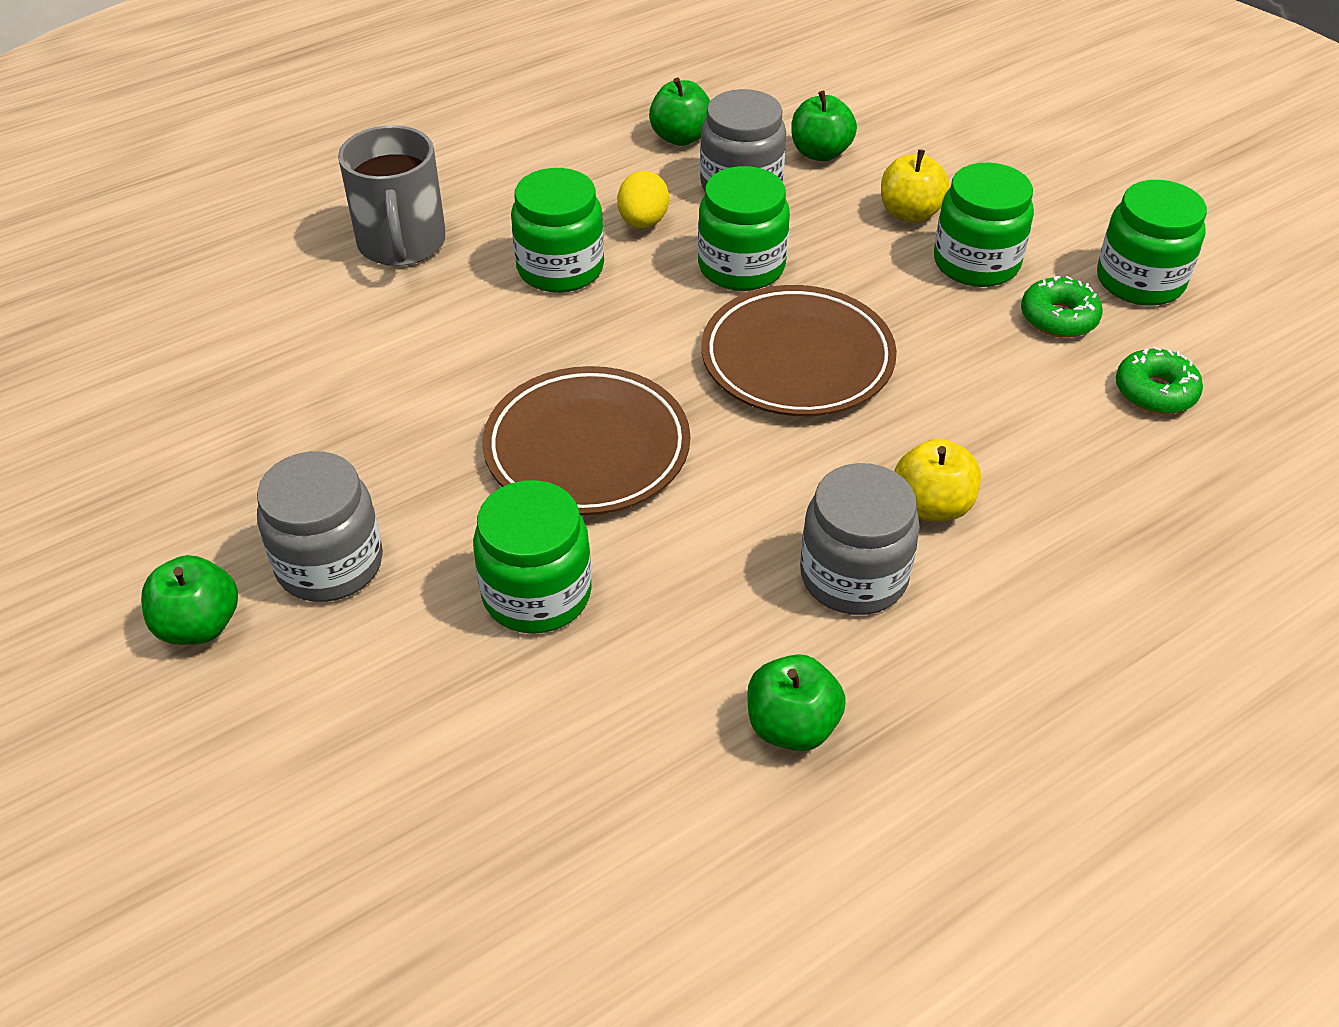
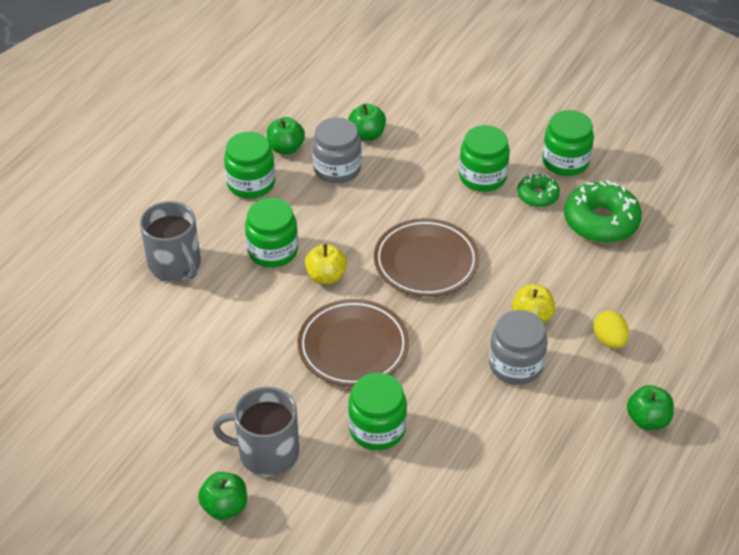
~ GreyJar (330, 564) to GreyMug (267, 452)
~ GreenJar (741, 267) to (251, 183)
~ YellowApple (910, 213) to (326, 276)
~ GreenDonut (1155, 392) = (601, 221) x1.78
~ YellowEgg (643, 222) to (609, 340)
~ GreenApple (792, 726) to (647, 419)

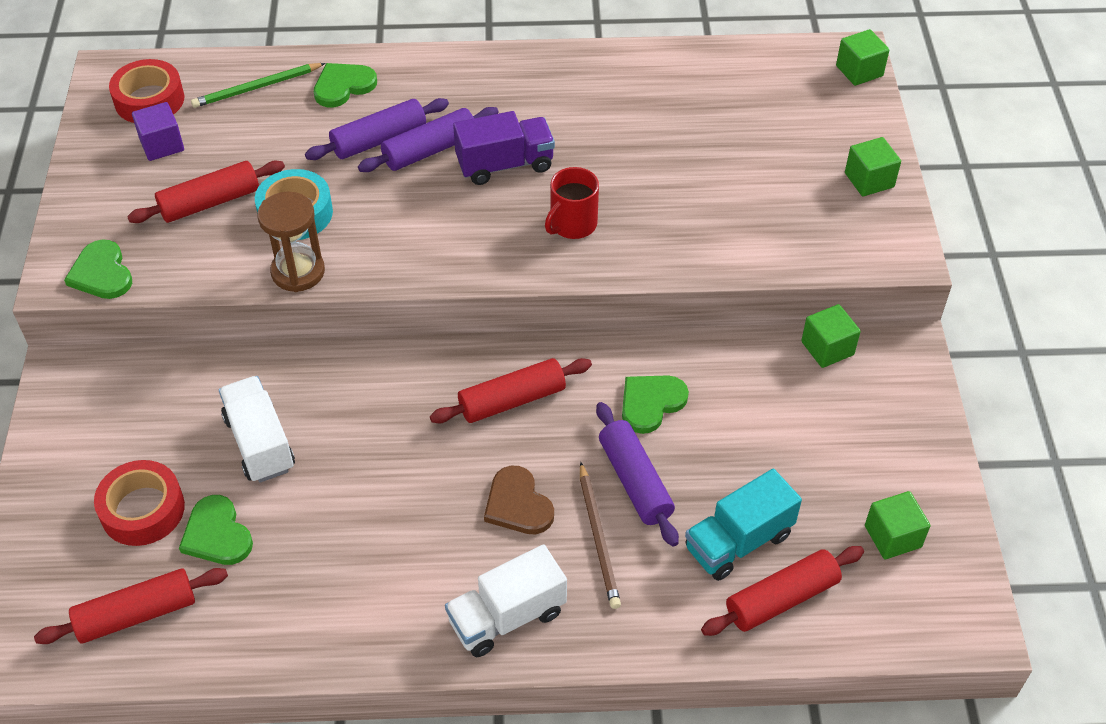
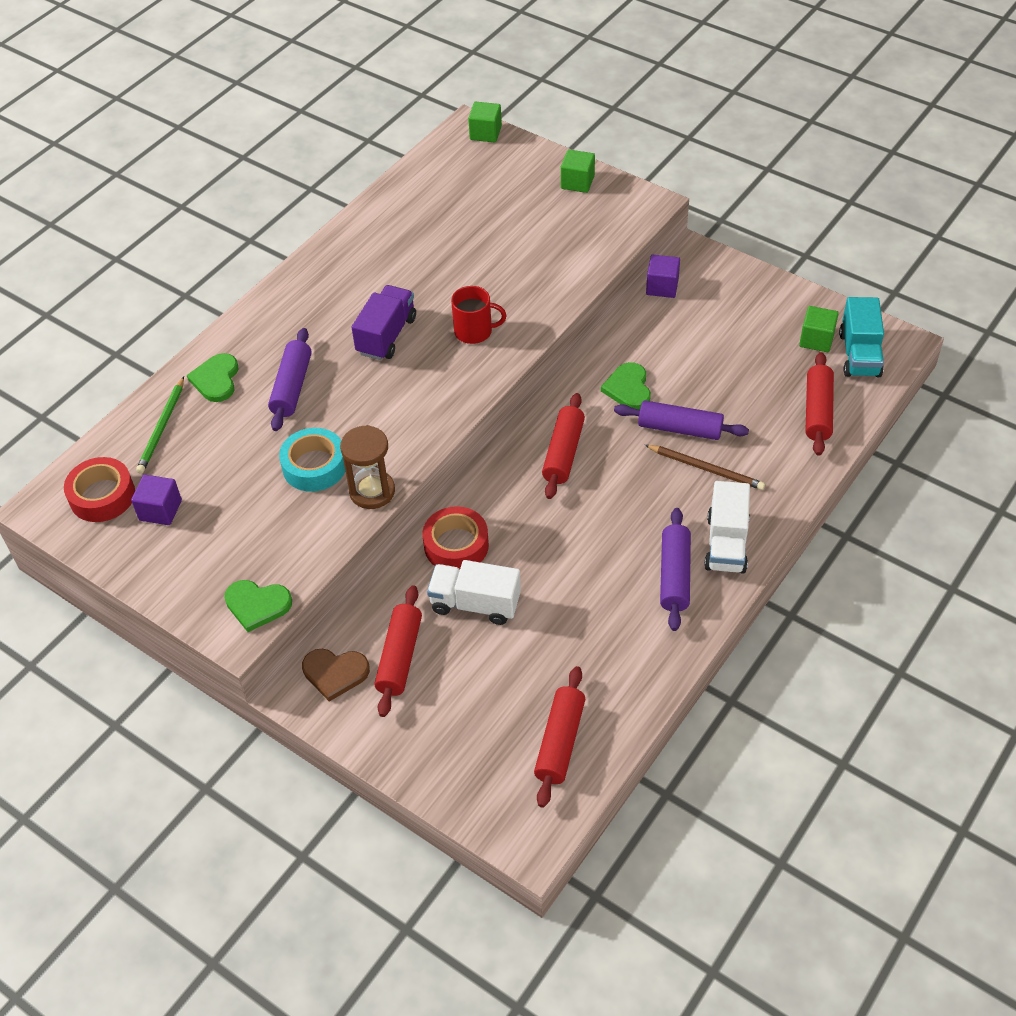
~ BrownHeart (518, 504) to (335, 673)
~ RedRollingPin (210, 202) to (400, 657)
~ RedTape (143, 510) to (456, 545)
~ RedMug (572, 224) = (474, 331) 75 degrees counterclockwise
~ GreenCube (827, 348) to PurpleCube (662, 287)
~ PurpleRollingPin (430, 150) to (675, 575)
~ TurquoiseTruck (738, 542) to (859, 354)
- GreenHeart (217, 534)

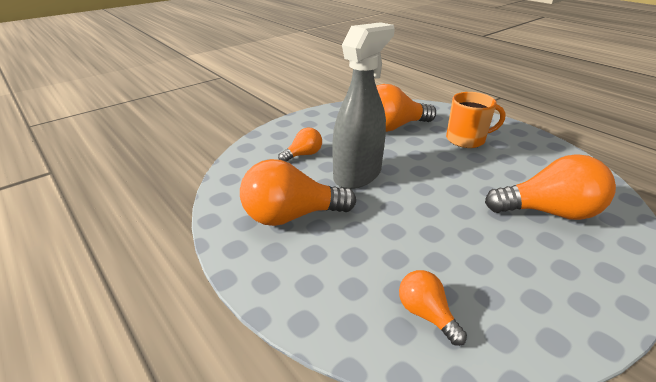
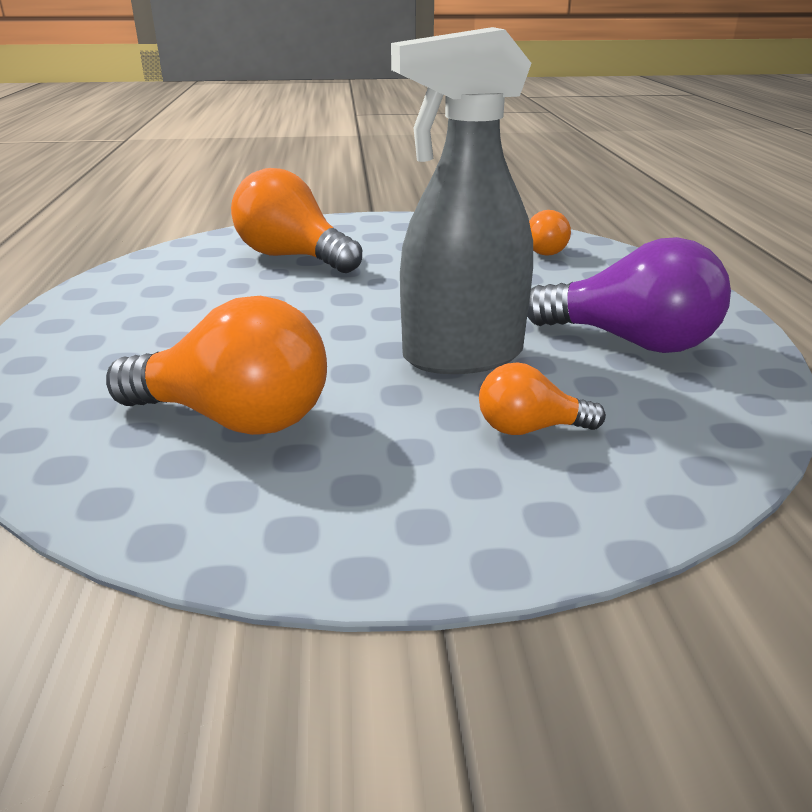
~ OrangeLightBulb (291, 216) to PurpleLightBulb (630, 341)
- OrangeMug (466, 139)

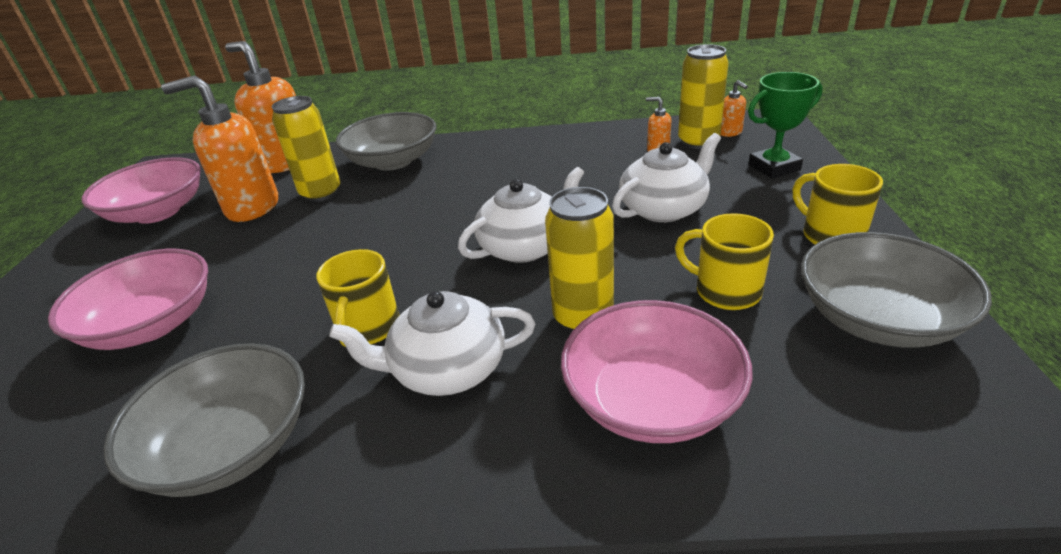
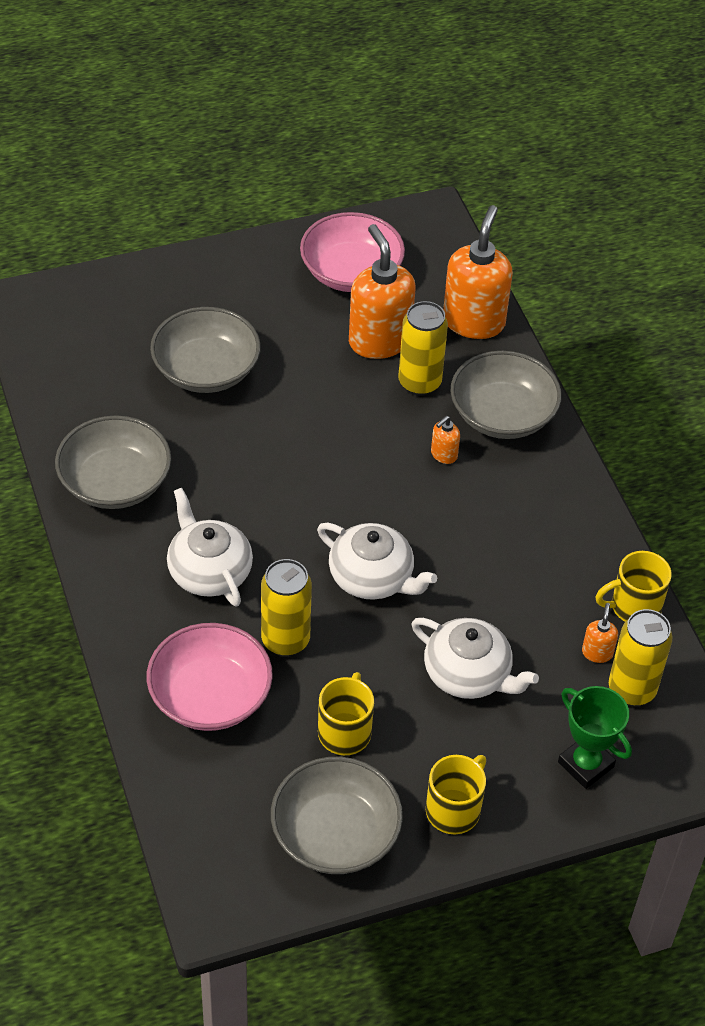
~ PinkBowl (152, 324) to GreyBowl (206, 370)
~ OrangeSoapDispenser (730, 132) to (443, 455)
~ YellowMug (368, 329) to (634, 607)

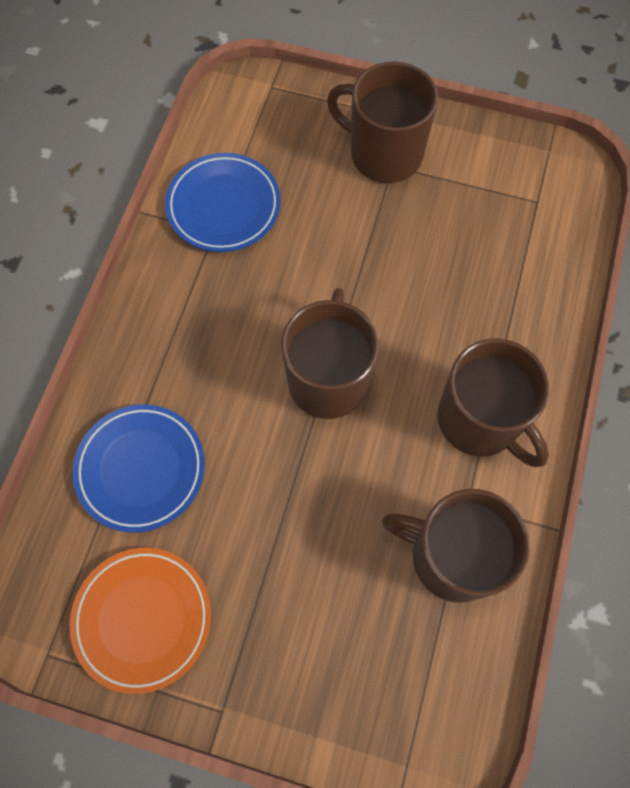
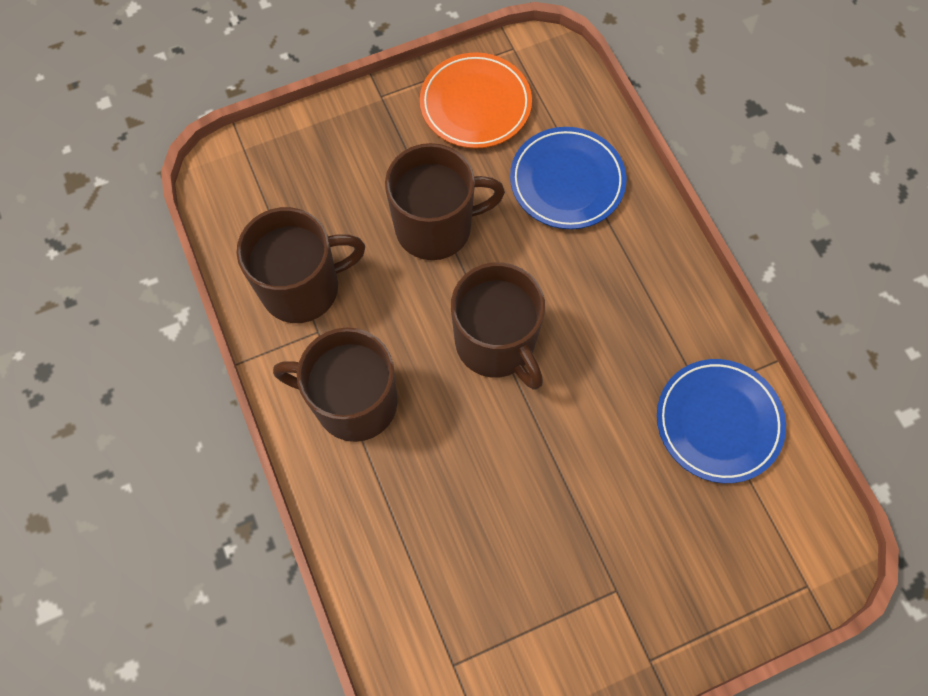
~ BrownMug (383, 154) to (436, 227)

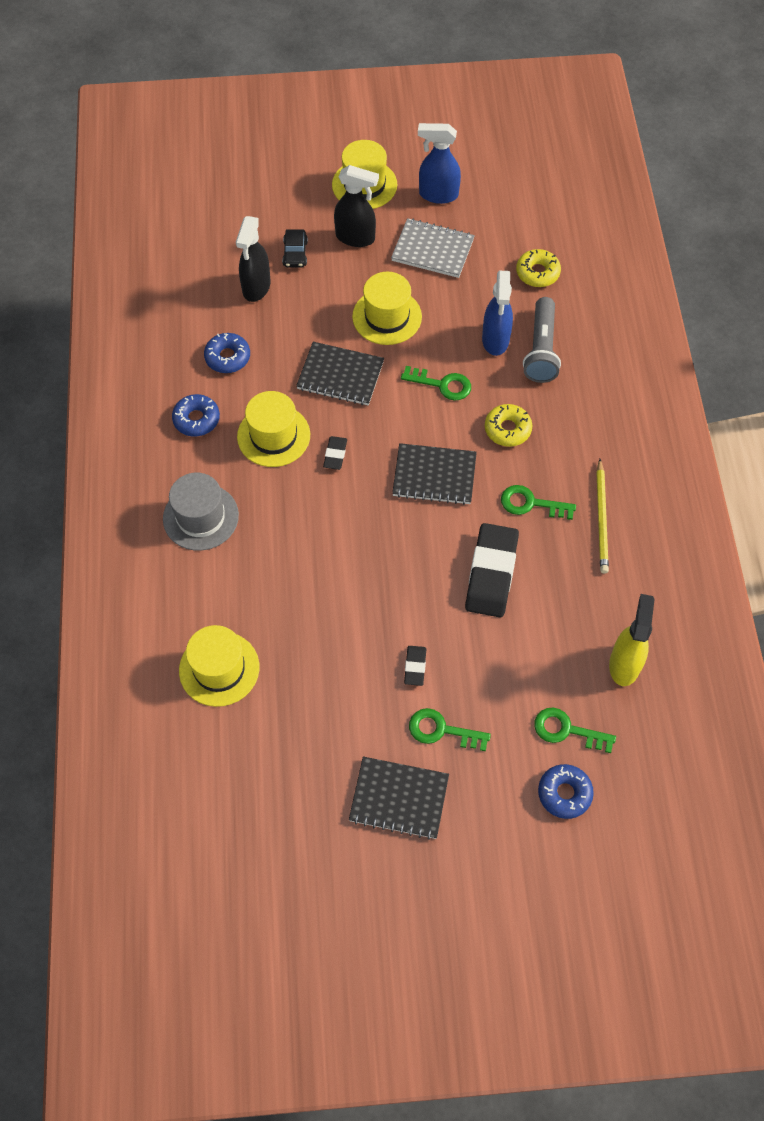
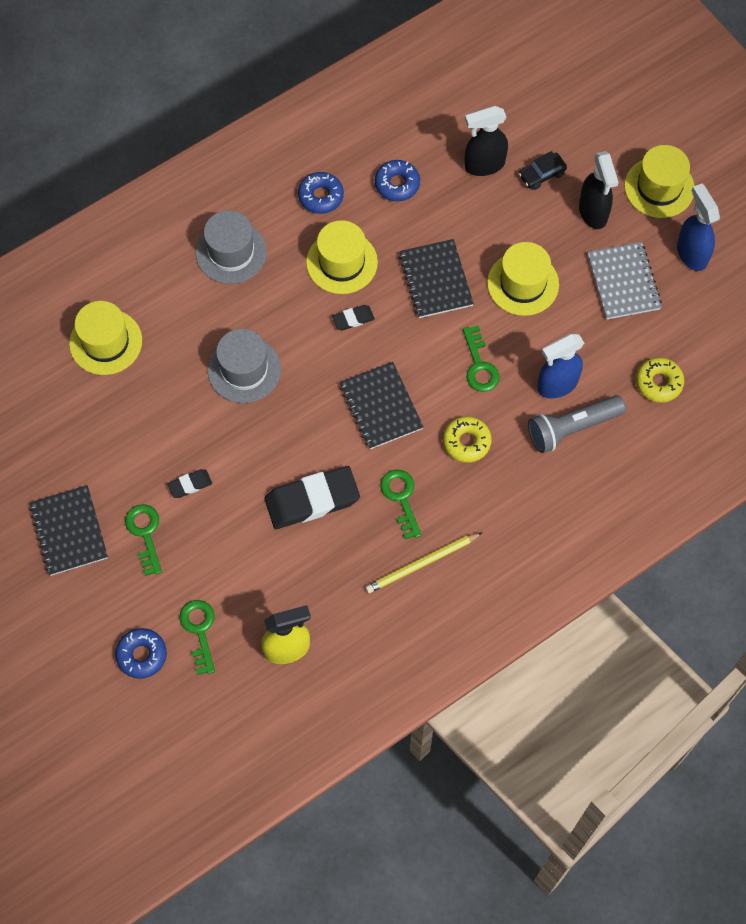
+ GreyHat (244, 370)

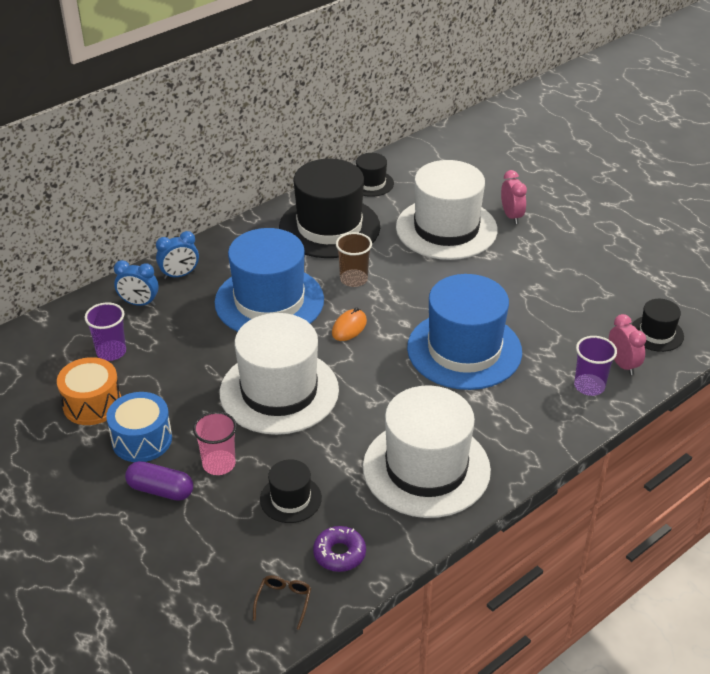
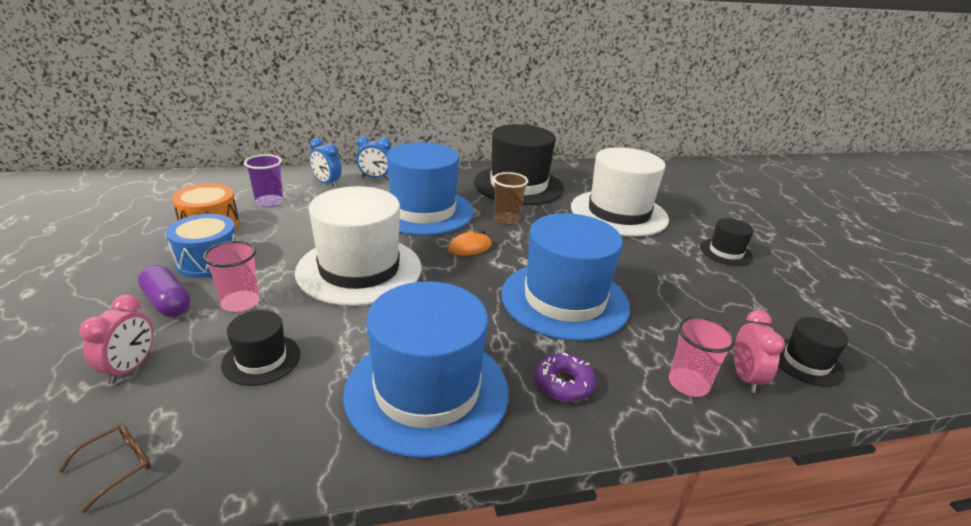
~ PinkClock (511, 216) to (130, 368)
~ WhiteHat (426, 468) to BlueHat (427, 391)
~ PurpleDonut (339, 554) to (563, 384)
~ PurpleCup (589, 386) to PinkCup (688, 384)
~ BlackHat (371, 183) to (726, 252)

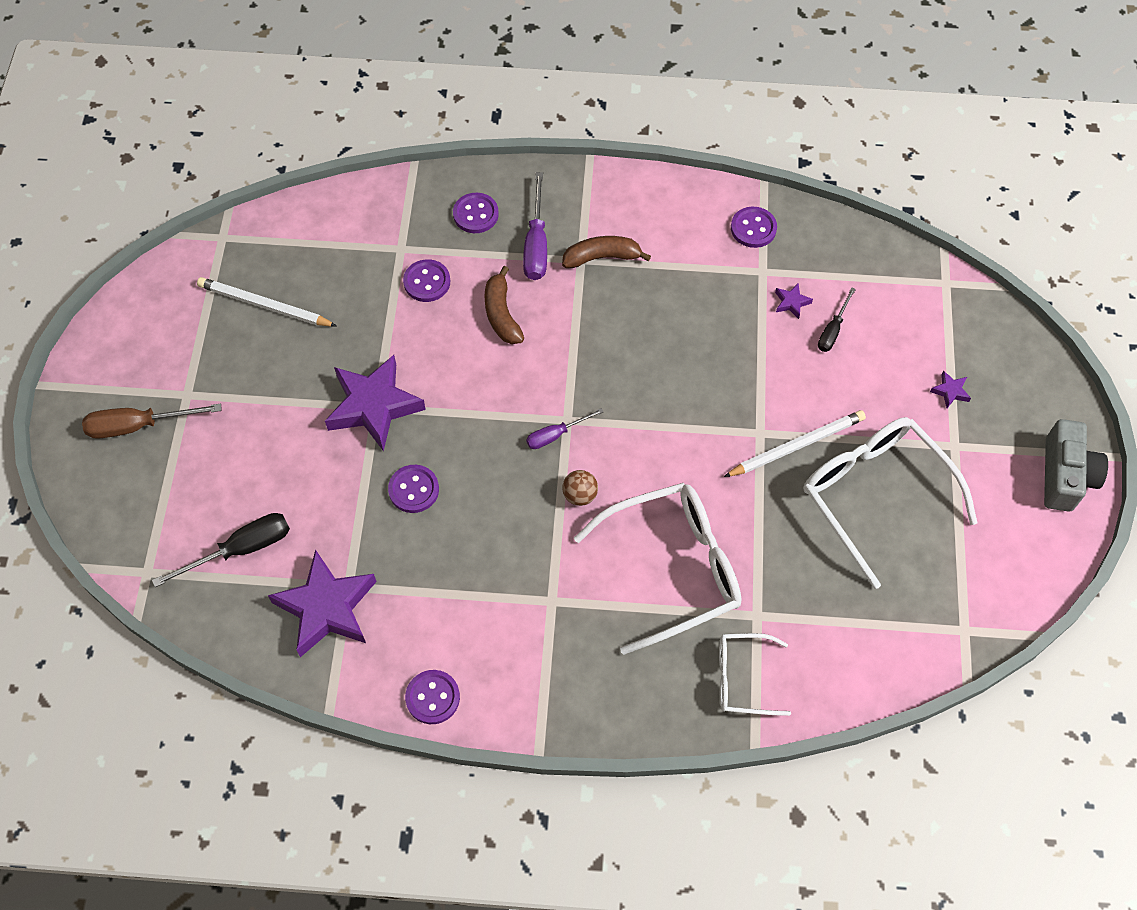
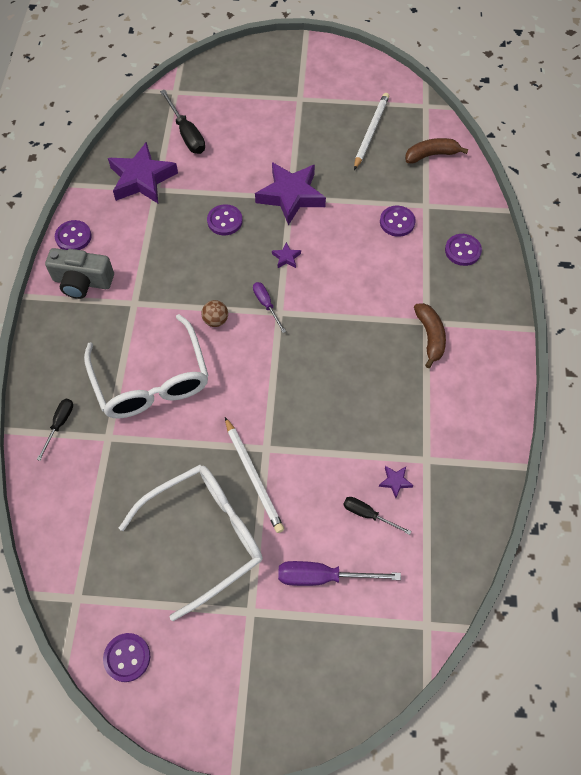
~ WhiteGlasses (742, 678) to BlackScrewdriver (59, 424)
~ GreyCamera (1065, 475) to (82, 282)
~ PurpleButton (753, 228) to (127, 657)
~ PurpleStar (950, 391) to (286, 258)
~ PurpleScrewdriver (536, 244) to (323, 576)
~ BrownBanana (501, 314) to (431, 155)
- BrownScrewdriver (138, 425)

